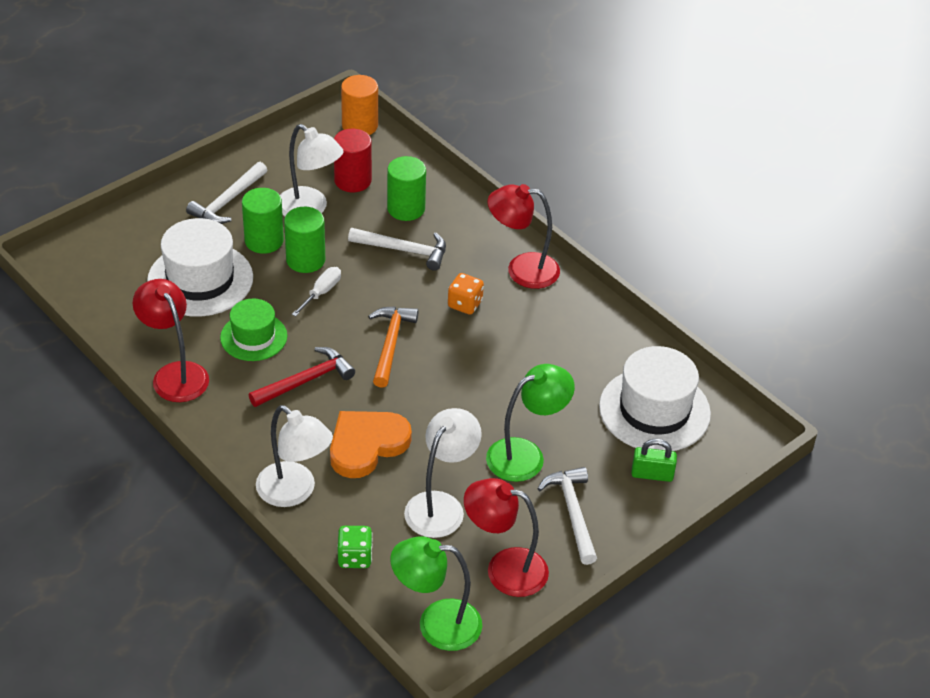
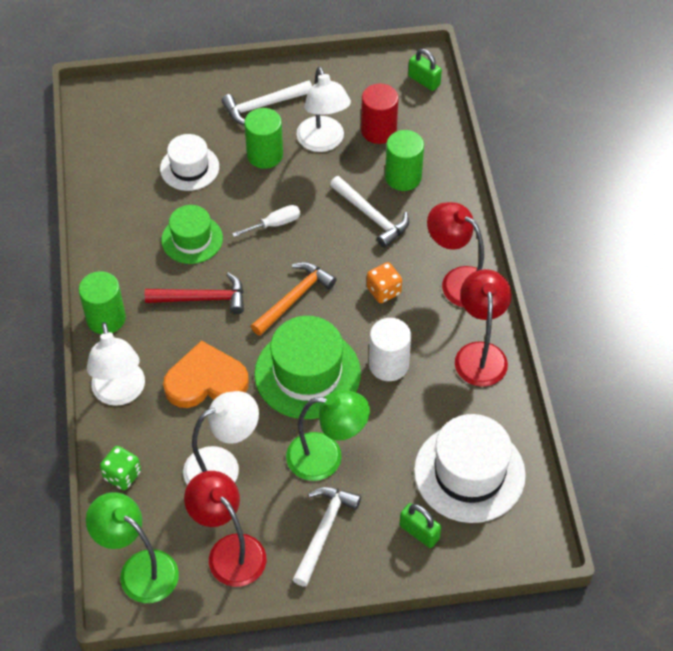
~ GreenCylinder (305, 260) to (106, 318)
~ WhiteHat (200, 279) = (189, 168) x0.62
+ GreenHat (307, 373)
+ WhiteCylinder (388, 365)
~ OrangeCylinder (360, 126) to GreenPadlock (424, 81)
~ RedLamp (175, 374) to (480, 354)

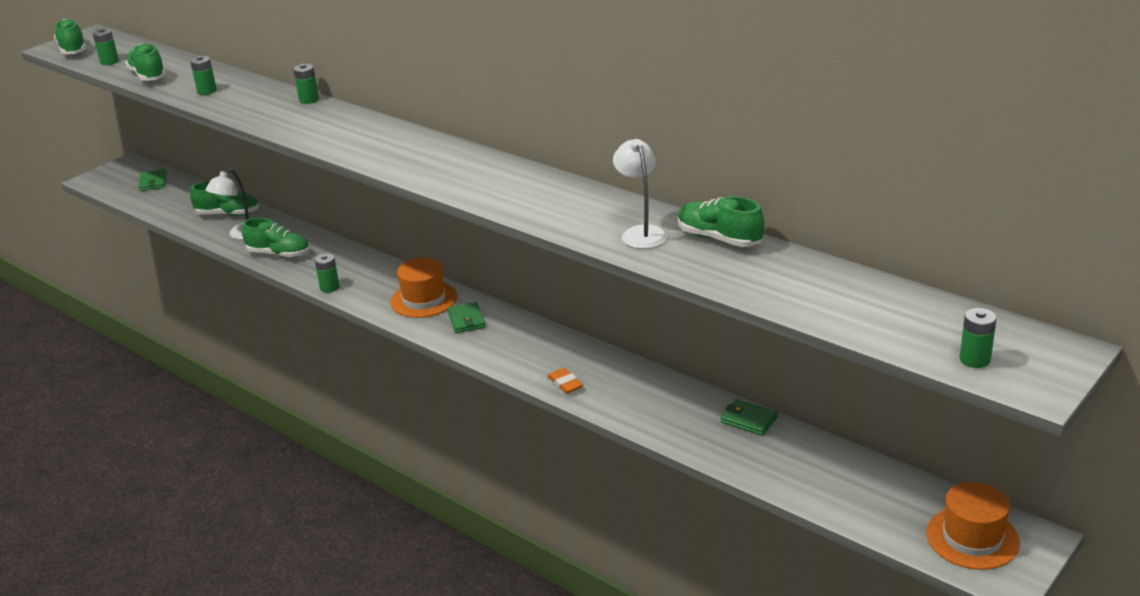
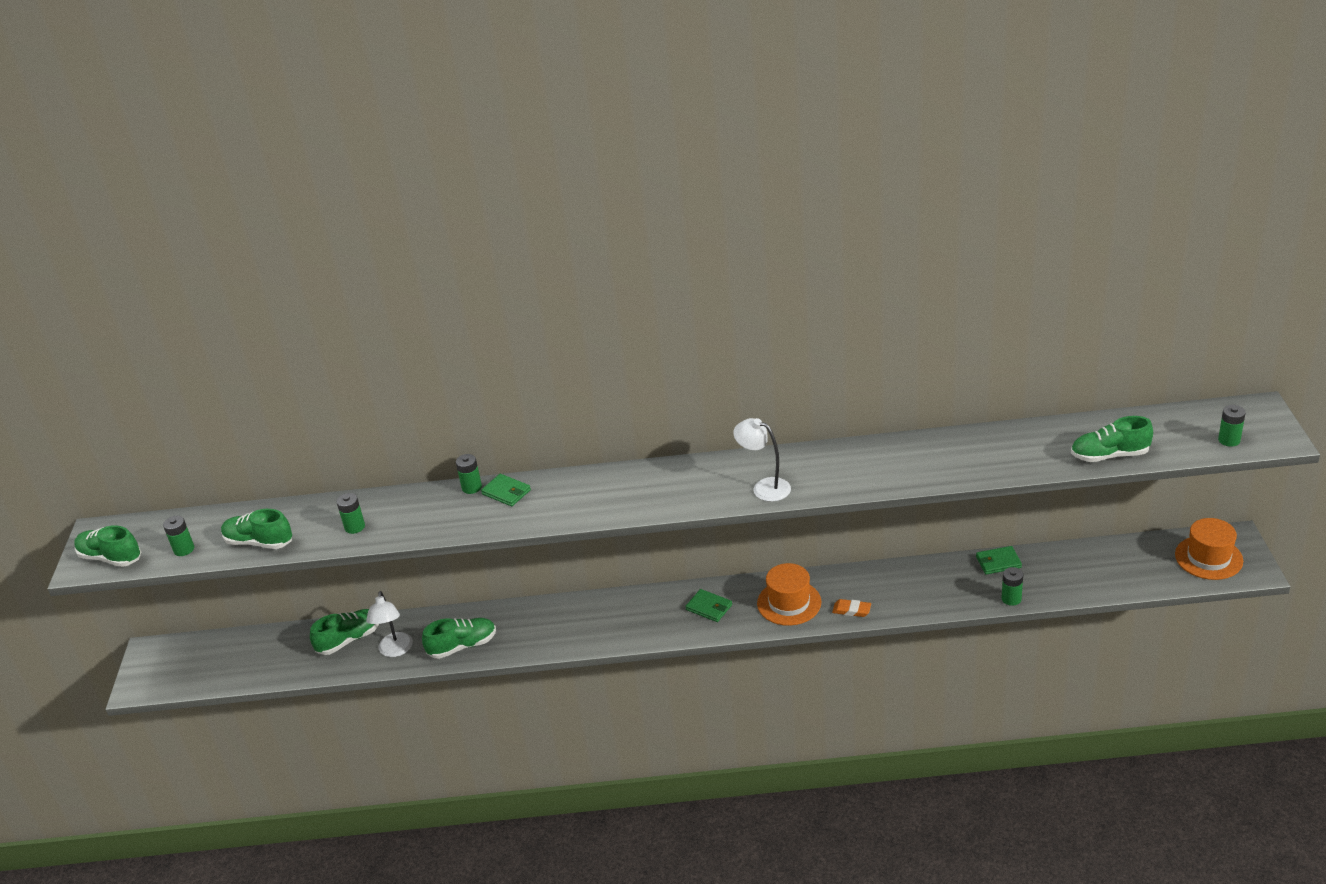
~ GreenWallet (153, 182) to (506, 492)
~ WhiteLamp (641, 233) to (764, 487)
~ OrangeHat (424, 299) to (789, 603)
~ GreenBattery (329, 287) to (1011, 599)
~ GreenShoe (719, 239) to (1109, 455)

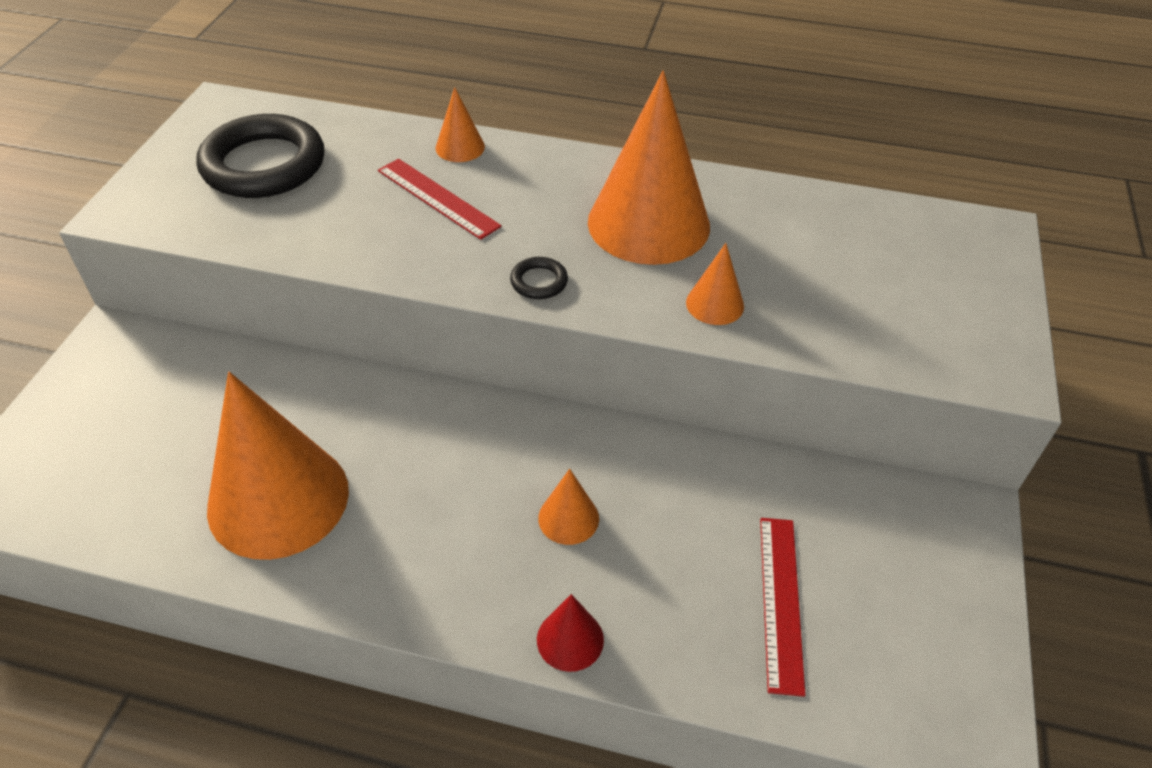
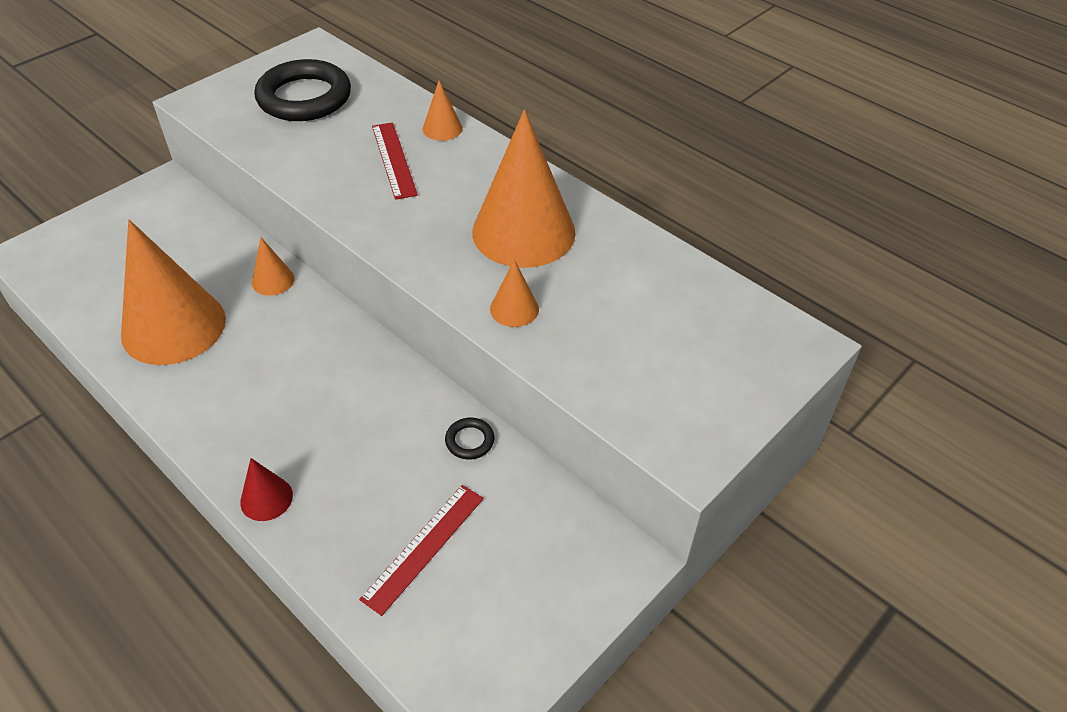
~ OrangeCone (568, 518) to (273, 280)
~ BlackRing (539, 282) to (470, 441)

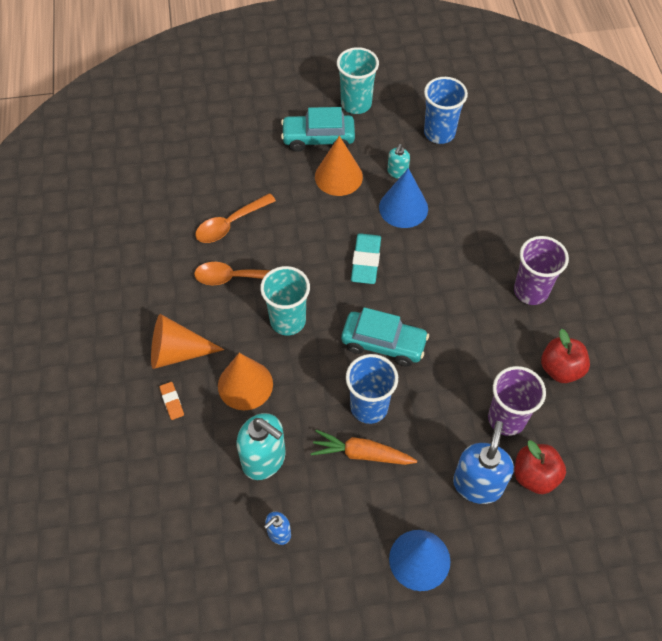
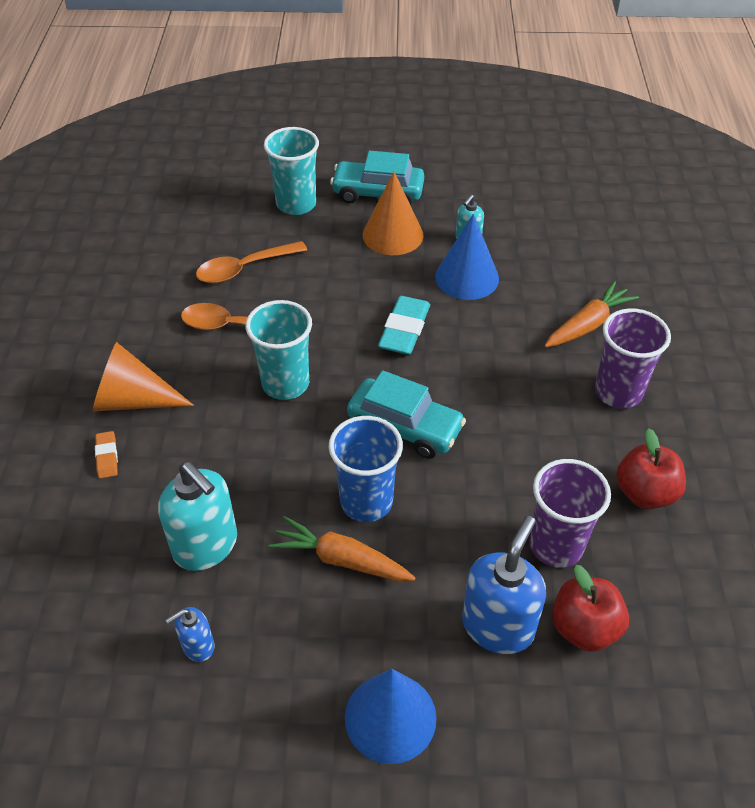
~ TurquoiseCup (356, 104) to (296, 204)
+ OrangeCarrot (588, 324)
- OrangeCone (245, 385)
- BlueCup (439, 133)

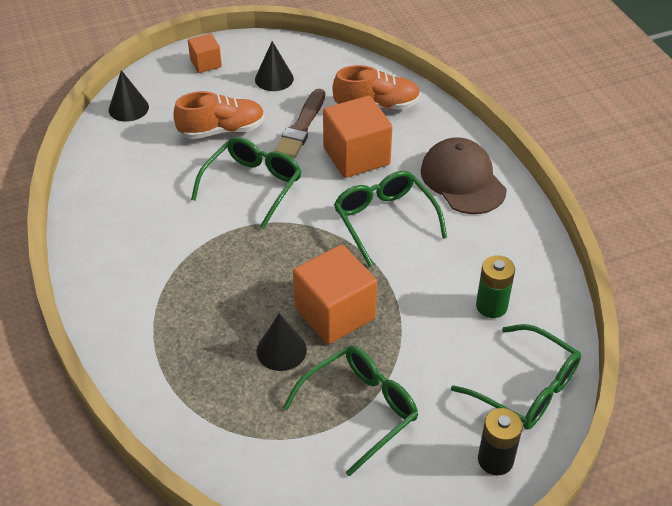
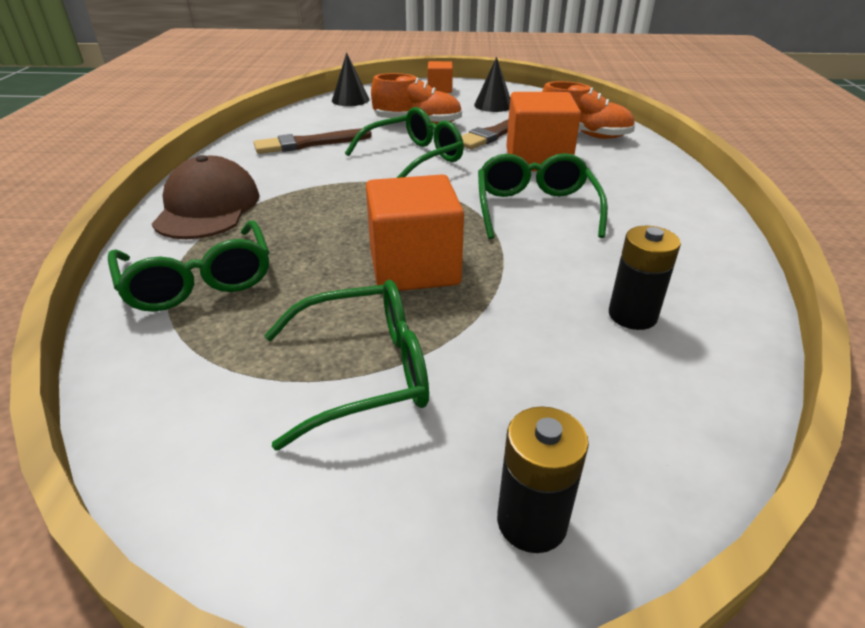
~ GreenGlasses (527, 389) to (198, 281)
~ BrownCap (462, 180) to (208, 207)
+ BrownBrush (309, 143)
~ GreenBattery (491, 306) to BlackBattery (632, 315)
- BlackCone (281, 350)

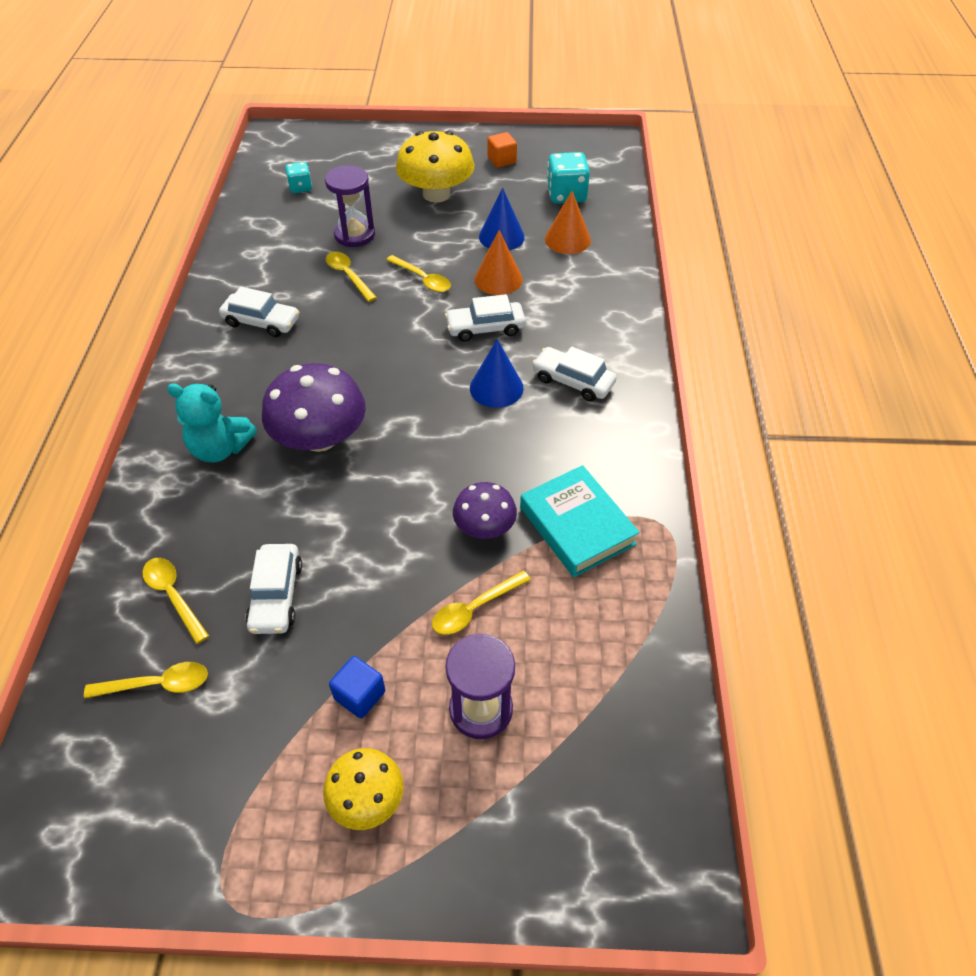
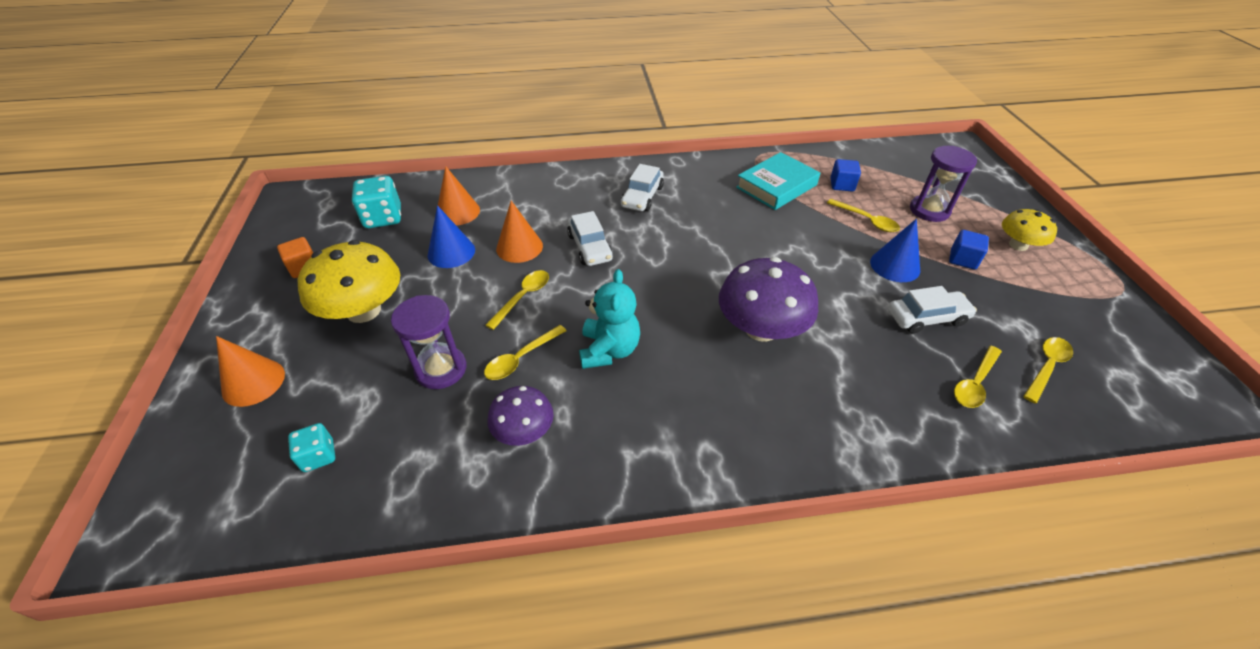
+ OrangeCone (253, 382)
~ PurpleMushroom (484, 527) to (524, 431)
~ TurquoiseTeddyBear (220, 448) to (609, 350)
+ BlueCube (842, 185)
~ BlueCone (496, 388) to (895, 266)
~ YellowSpoon (158, 684) = (1046, 367) 60 degrees clockwise
- WhiteCar (261, 322)

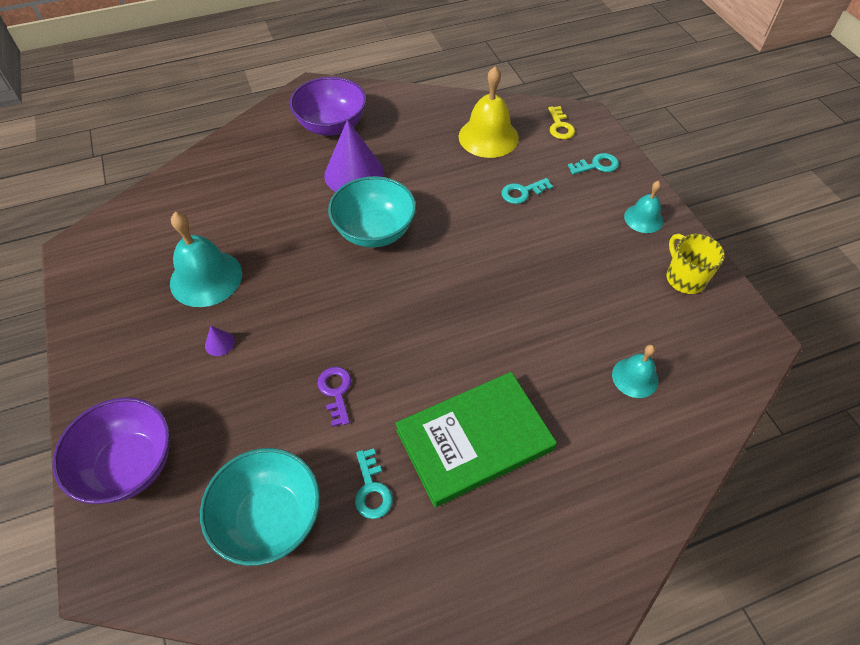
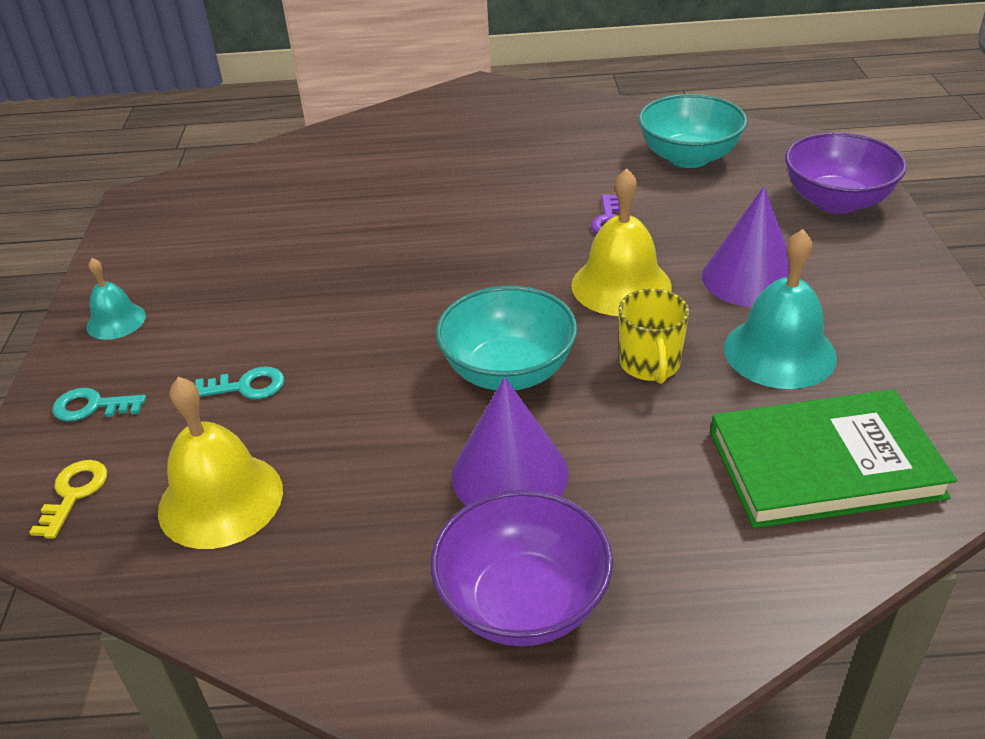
+ YellowBell (621, 285)
~ YellowMug (684, 278) to (650, 365)
~ PurpleCone (219, 343) = (750, 278) x2.48
~ GreenBook (474, 440) to (824, 464)
- TurquoiseKey (372, 489)
- TurquoiseBell (635, 377)

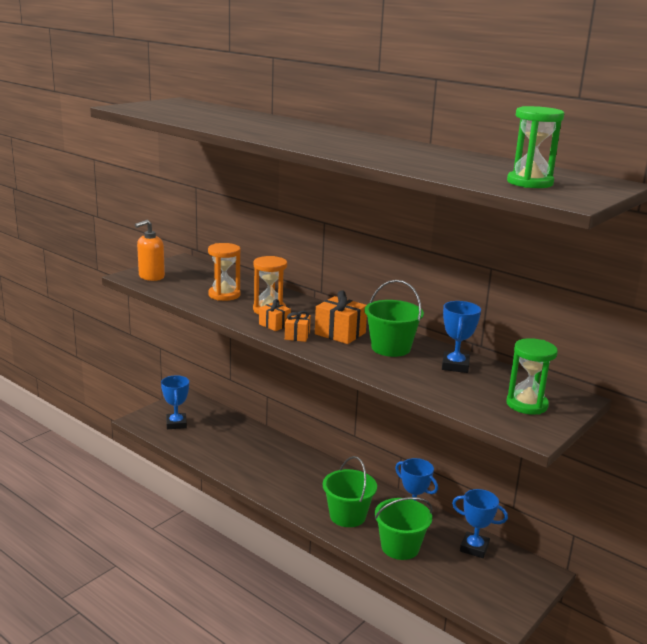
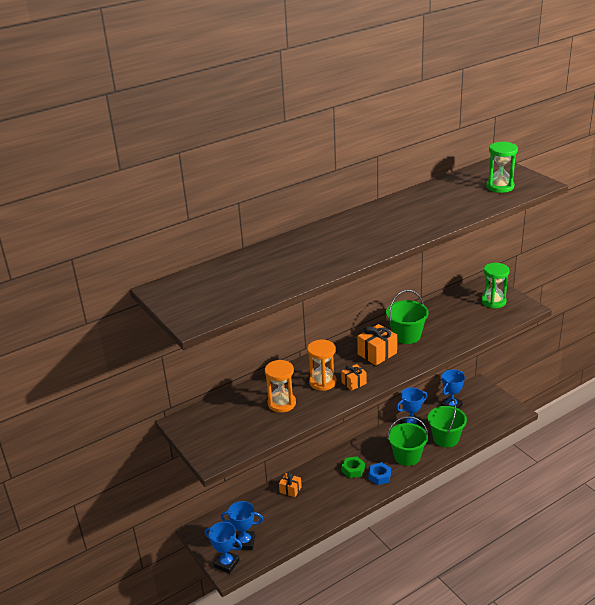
~ BlueTrophy (455, 366) to (226, 563)
~ OrangeGift (297, 336) to (290, 490)
+ GreenNut (353, 470)
+ BlueNut (379, 476)
- OrangeSoapDispenser (151, 277)

